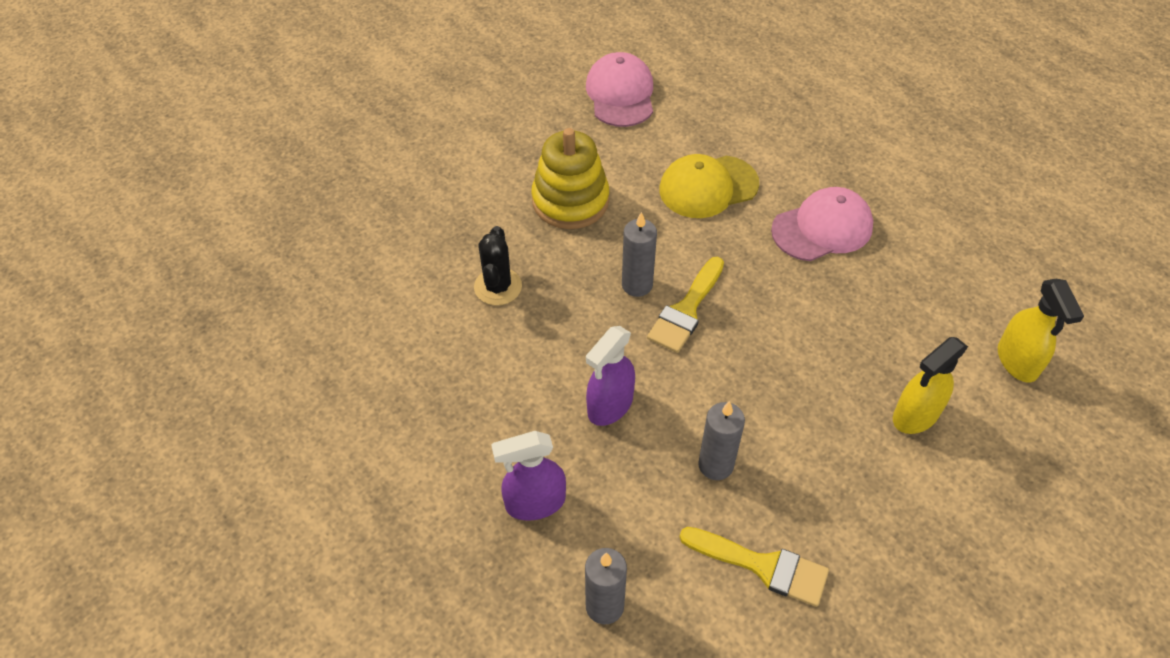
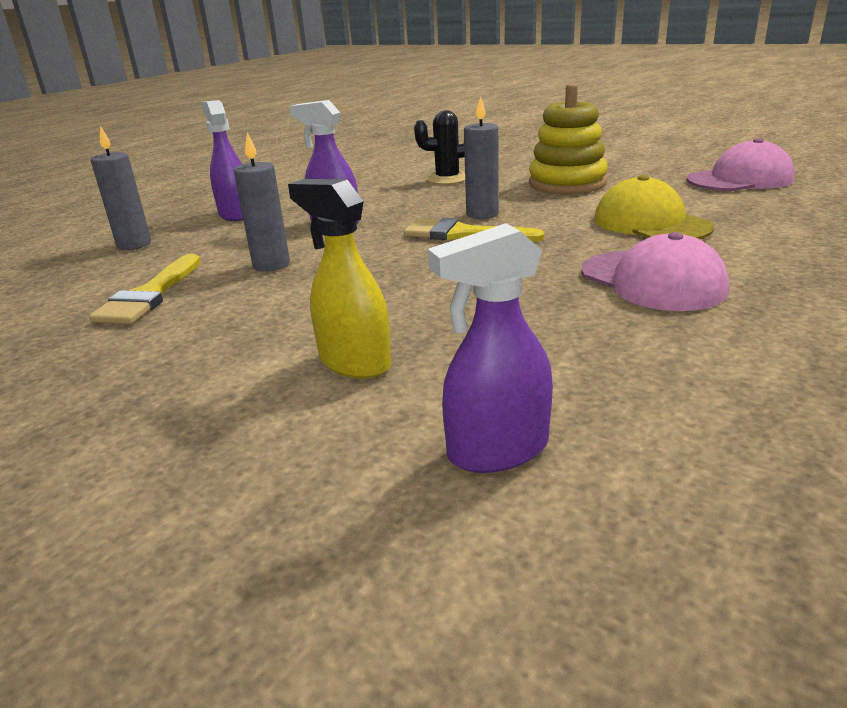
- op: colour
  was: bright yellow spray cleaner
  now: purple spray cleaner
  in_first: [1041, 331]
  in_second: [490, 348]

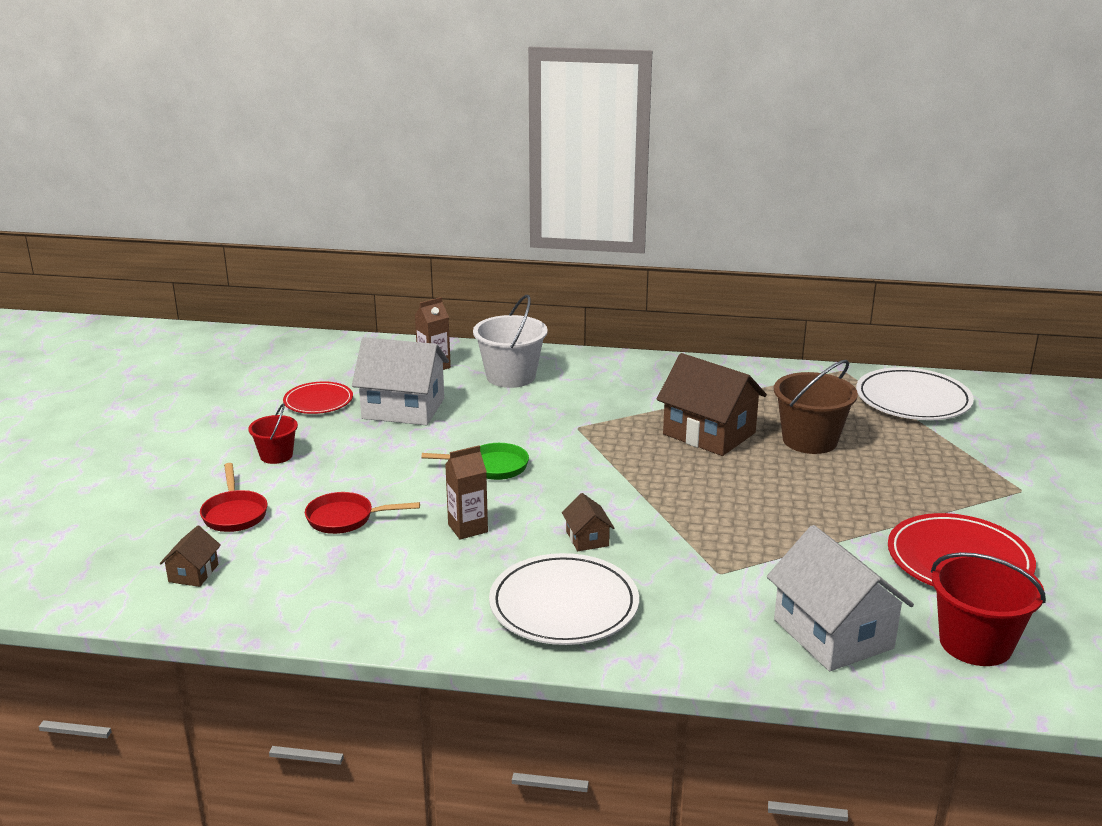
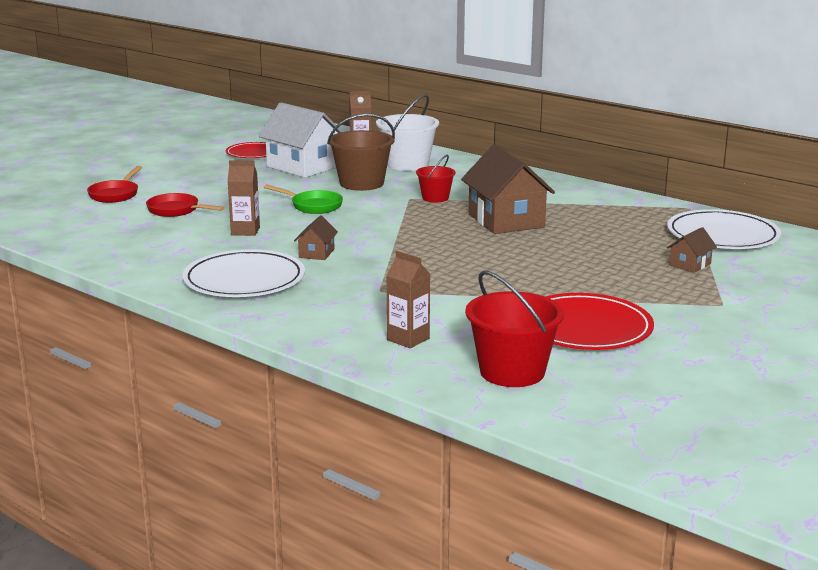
- op: relocated
  was: brown sand bucket
  in_first: [816, 407]
  in_second: [361, 152]
- op: exchanged
  was: snow-white toy house
  now: brown milk carton
  in_first: [840, 598]
  in_second: [408, 299]
- op: relocated
  was: scarlet sand bucket
  in_first: [273, 433]
  in_second: [436, 178]
- op: relocated
  was: brown toy house
  in_first: [190, 556]
  in_second: [692, 250]

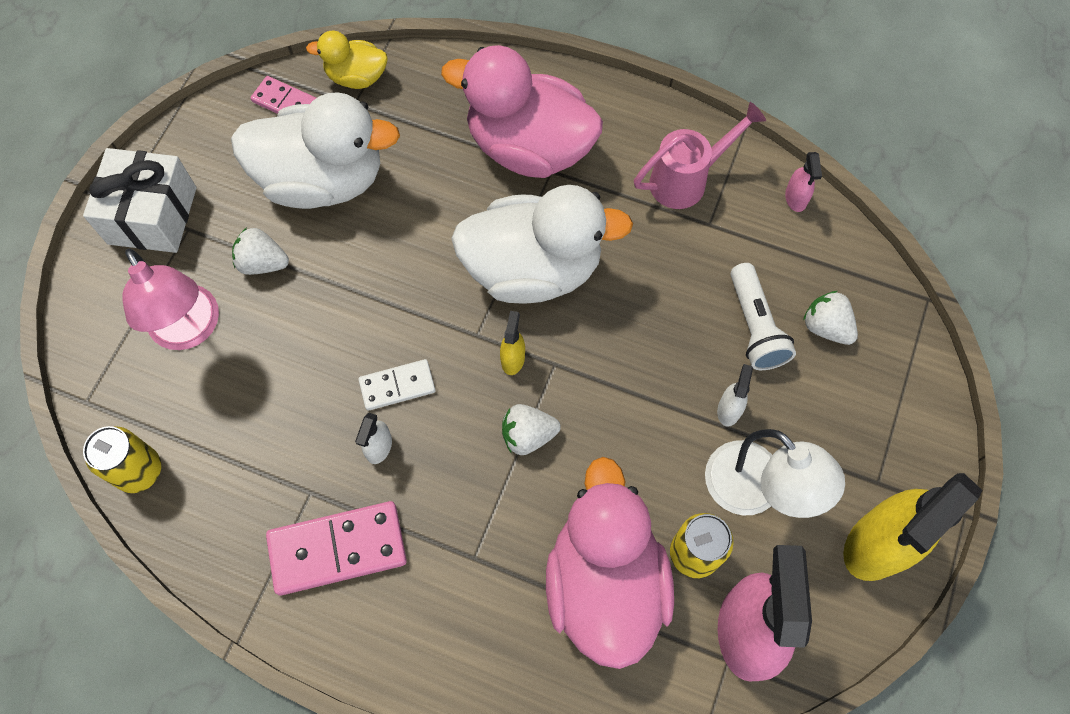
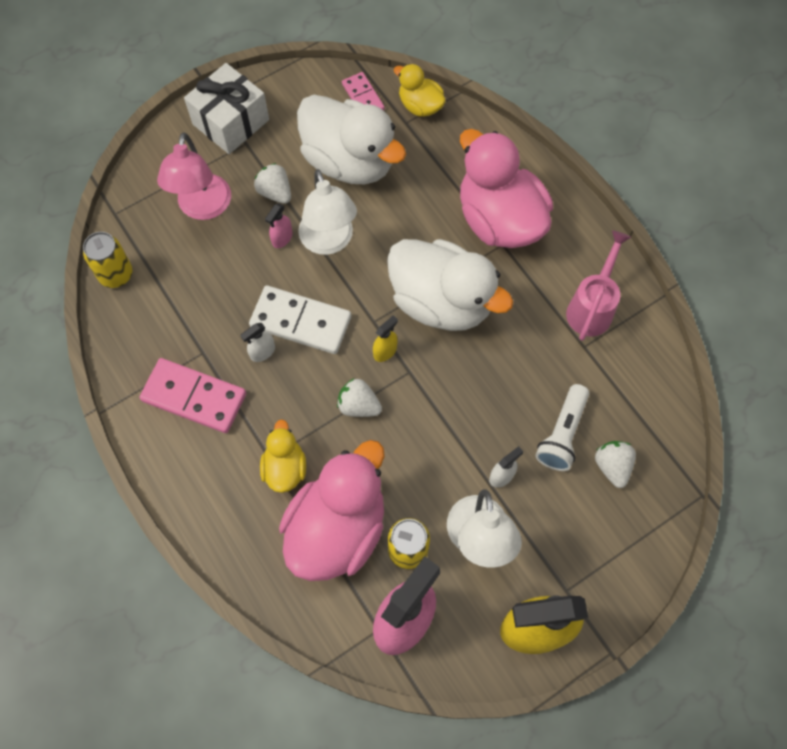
- op: size
  was: snow-white domino piece
  in_first: [396, 385]
  in_second: [300, 319]
  ratio: 1.72
- op: appeared
  now: bright yellow rubber duck
  in_second: [283, 456]
- op: relocated
  was: rosy spray cleaner
  in_first: [803, 182]
  in_second: [278, 225]
- op: appeared
  now: snow-white reading lamp
  in_second: [327, 212]
- op: spun
  was: rosy watering can
  in_first: [700, 155]
  in_second: [598, 285]
  clockwise: -75

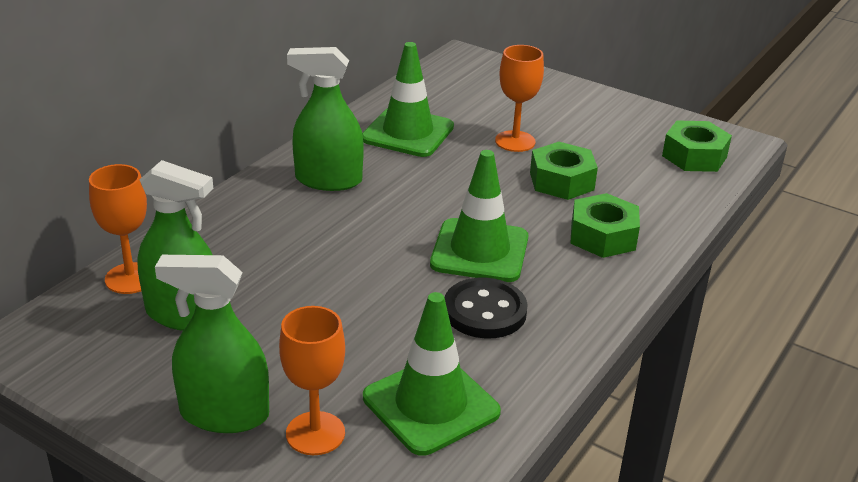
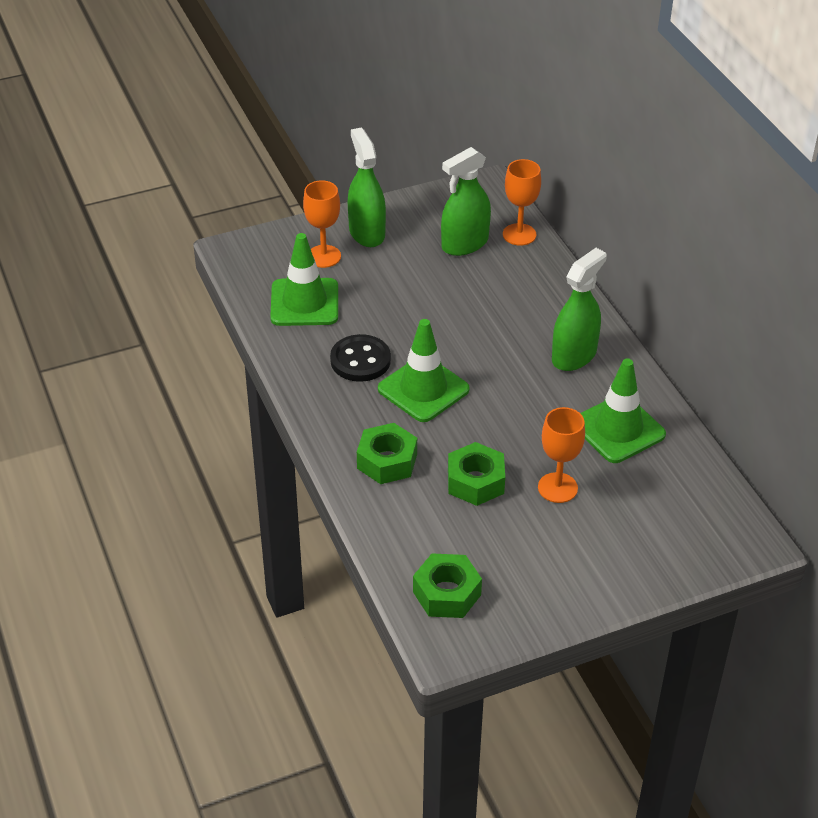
- op: spun
  was: emerald spray cleaner
  in_first: [212, 344]
  in_second: [367, 187]
  clockwise: -60

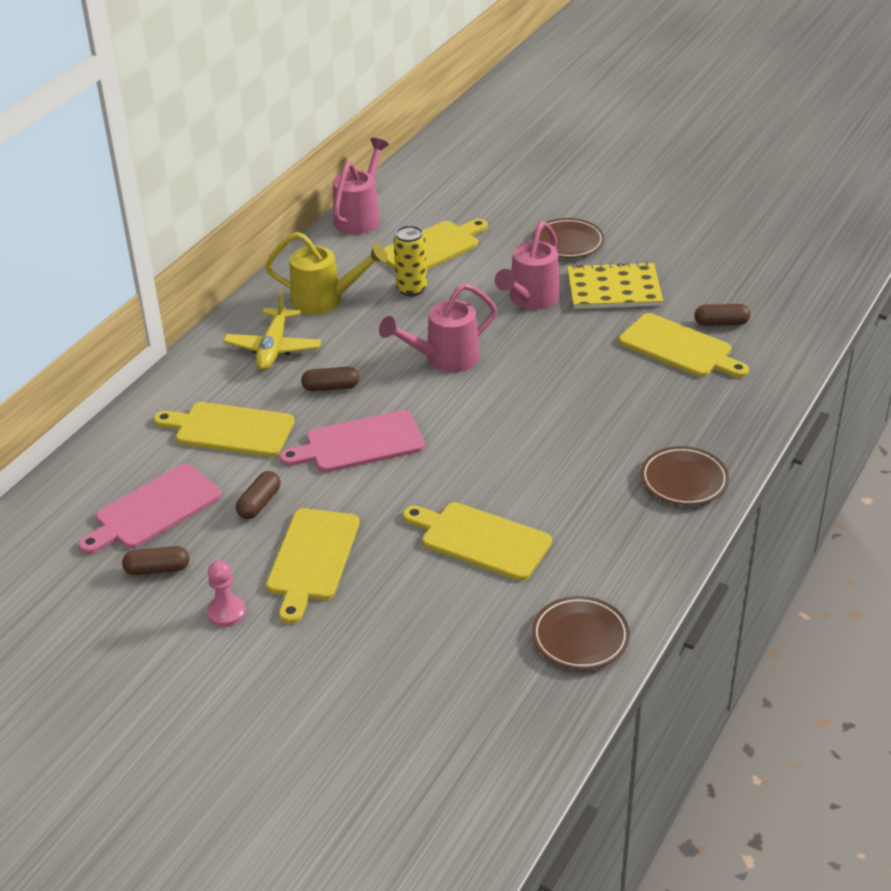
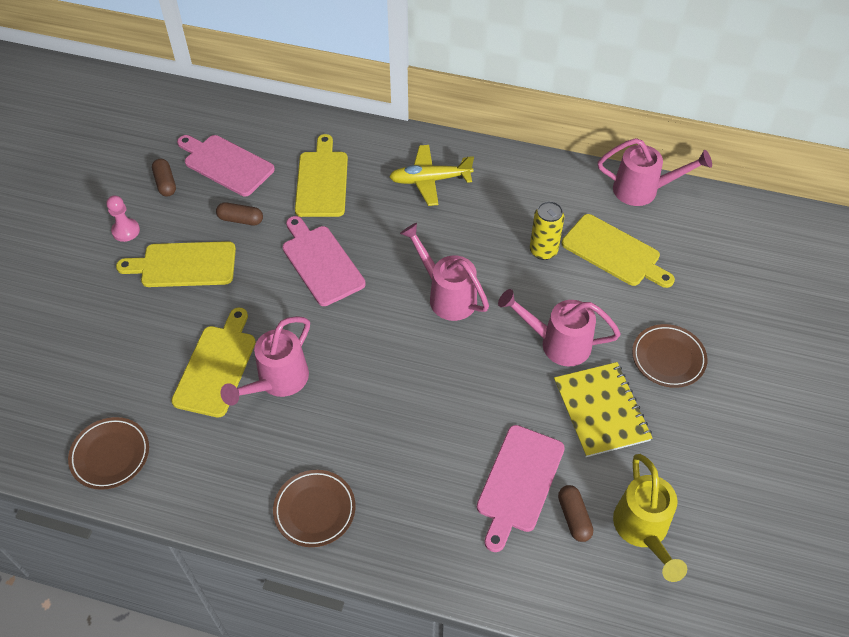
- op: appeared
  now: rosy watering can
  in_second: [265, 361]
- op: colour
  was: bright yellow cutting board
  now: rosy cutting board
  in_first: [684, 345]
  in_second: [521, 488]
- op: relocated
  was: bright yellow watering can
  in_first: [326, 273]
  in_second: [650, 518]
- op: missing
  was: brown pill shape
  in_first: [330, 379]

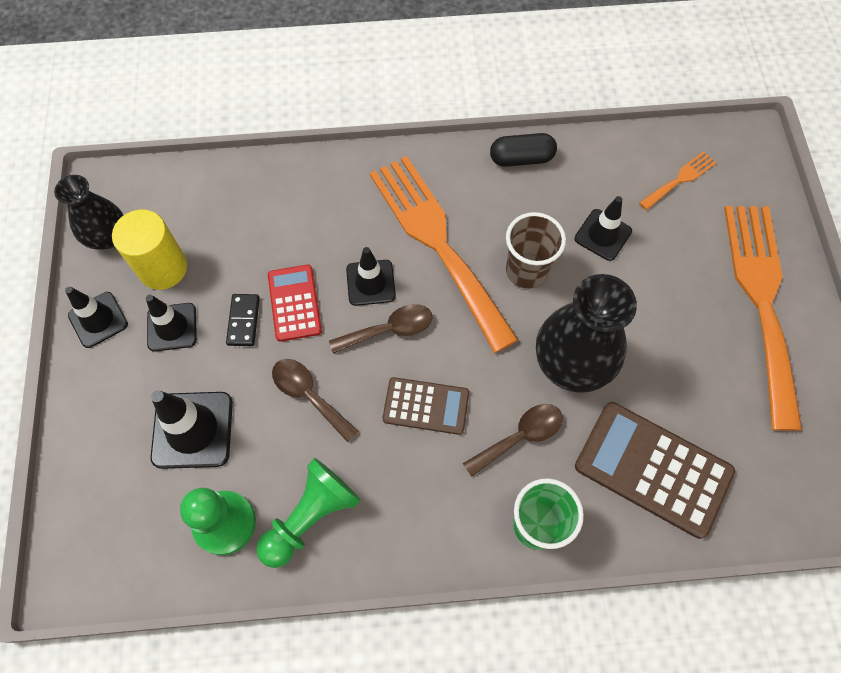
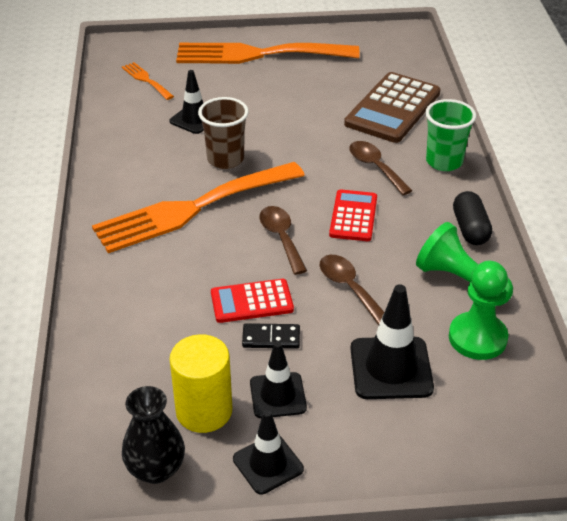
- op: spun
  was: brown teaspoon
  in_first: [315, 400]
  in_second: [352, 290]
  clockwise: 105
- op: colour
  was: brown adding machine
  now: scarlet adding machine
  in_first: [425, 406]
  in_second: [353, 215]
- op: relocated
  was: jet-black pill shape
  in_first: [523, 150]
  in_second: [472, 218]
- op: missing
  was: jet-black traffic cone
  in_first: [371, 276]
- op: missing
  was: jet-black tall vase
  in_first: [586, 333]

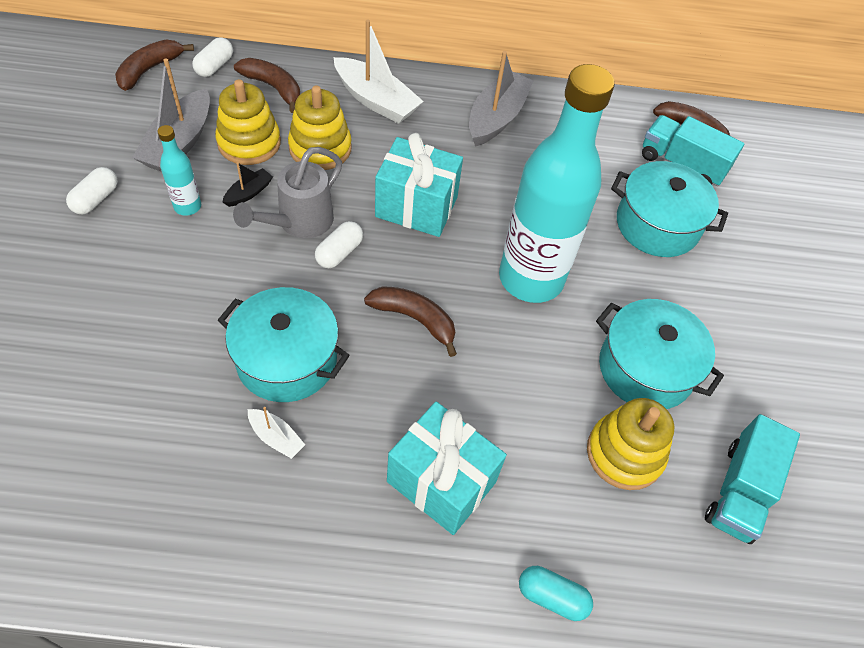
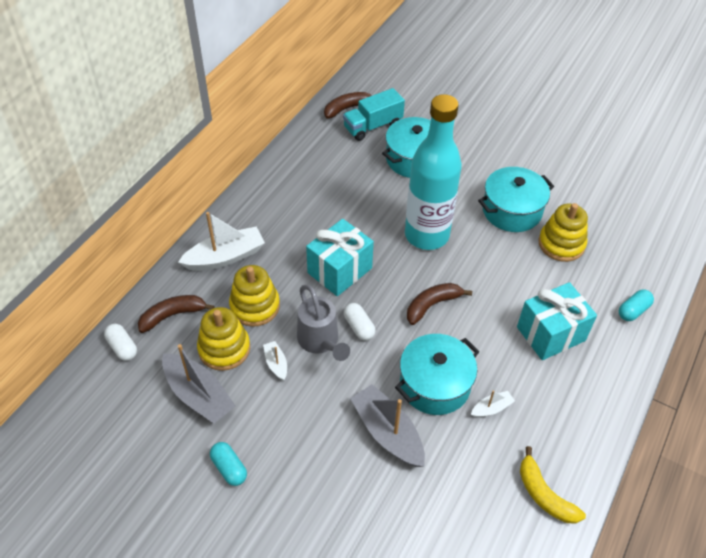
- op: colour
  was: snow-white pill shape
  now: aqua pill shape
  in_first: [92, 190]
  in_second: [228, 464]
- op: colour
  was: jet-black toy boat
  now: snow-white toy boat
  in_first: [248, 184]
  in_second: [275, 360]
- op: relocated
  was: ash-grey toy boat
  in_first: [501, 99]
  in_second: [387, 425]
- op: appeared
  now: bright yellow toy banana
  in_second: [553, 484]
- op: missing
  was: brown toy banana
  in_first: [154, 65]
- op: missing
  was: aqua drink bottle
  in_first: [179, 170]
- op: missing
  was: aqua lorry
  in_first: [752, 479]

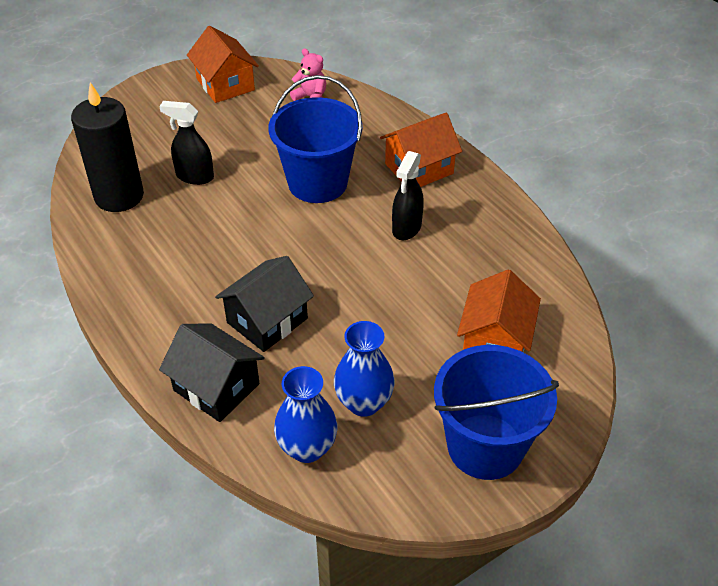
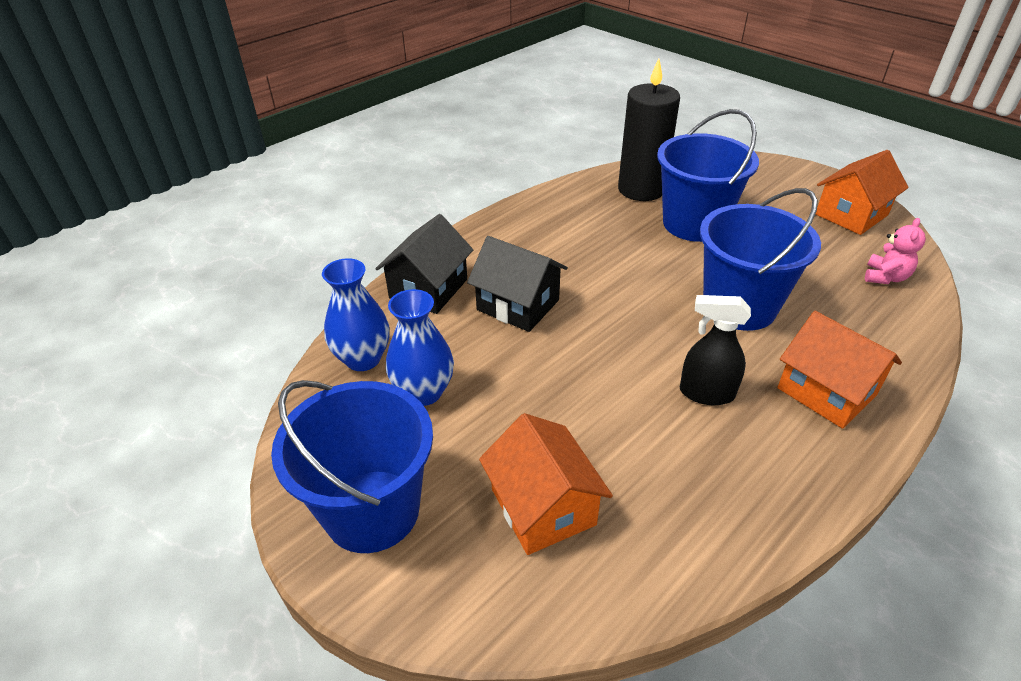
- op: spun
  was: bright orange toy house
  in_first: [499, 311]
  in_second: [546, 484]
  clockwise: 60
- op: exchanged
  was: jet-black spray cleaner
  now: blue sand bucket
  in_first: [186, 143]
  in_second: [708, 175]

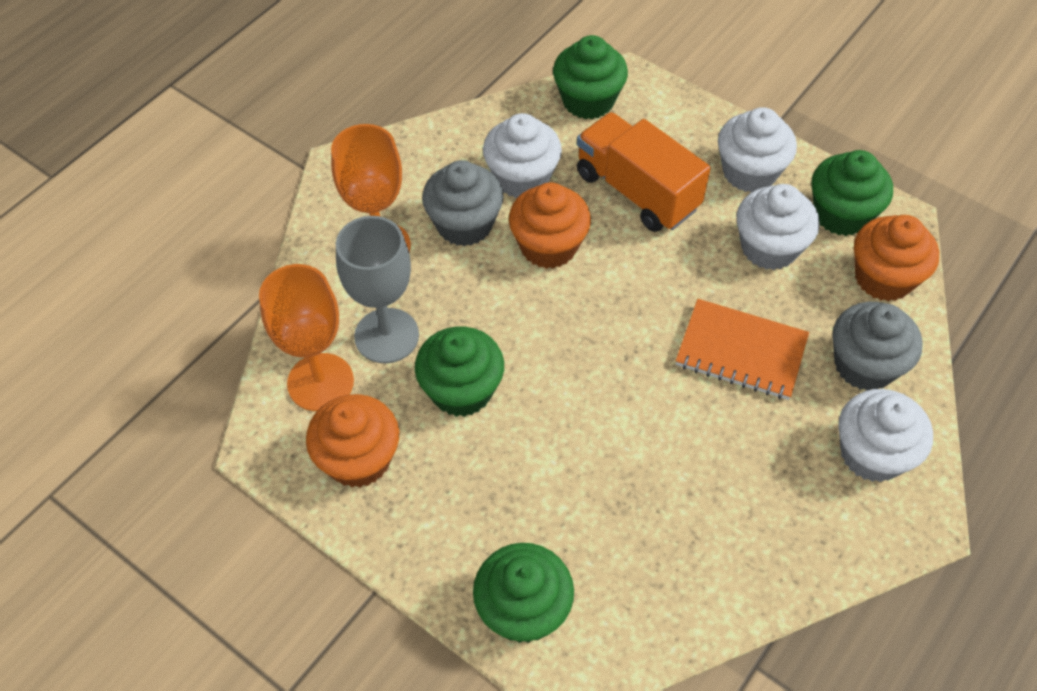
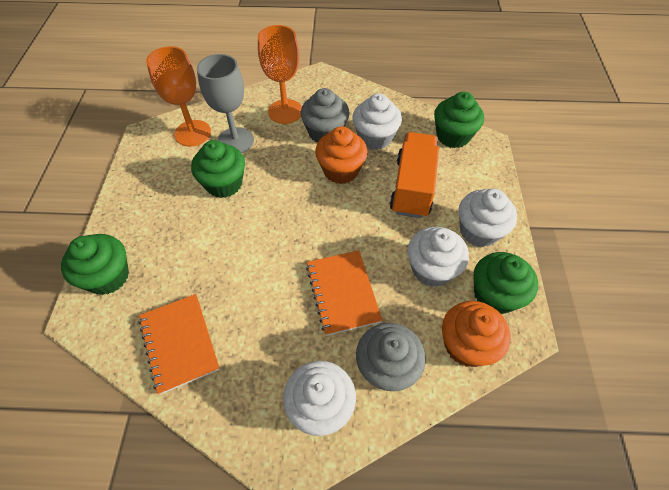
- op: appeared
  now: bright orange notebook
  in_second: [179, 344]
- op: missing
  was: bright orange cupcake
  in_first: [352, 441]

